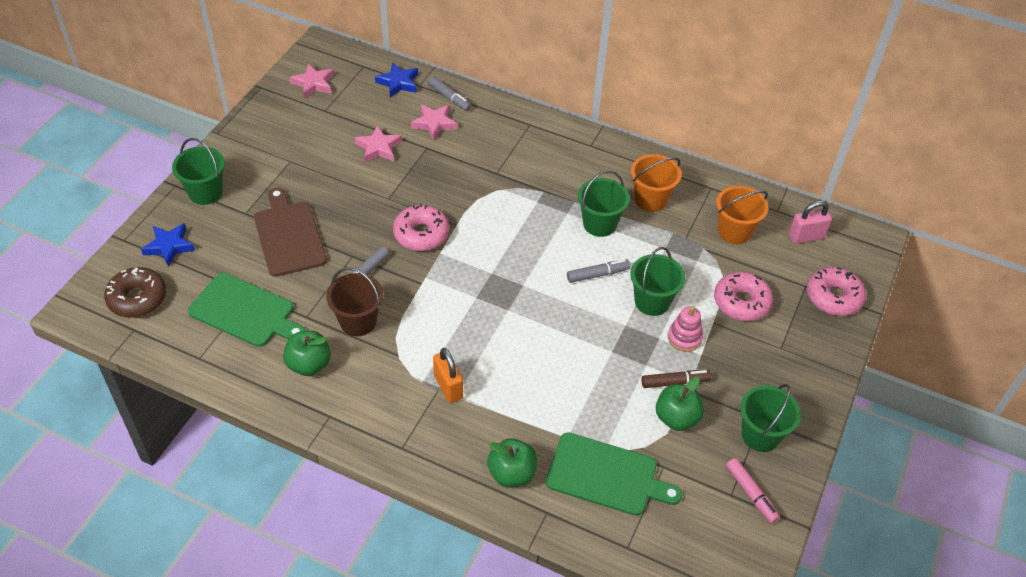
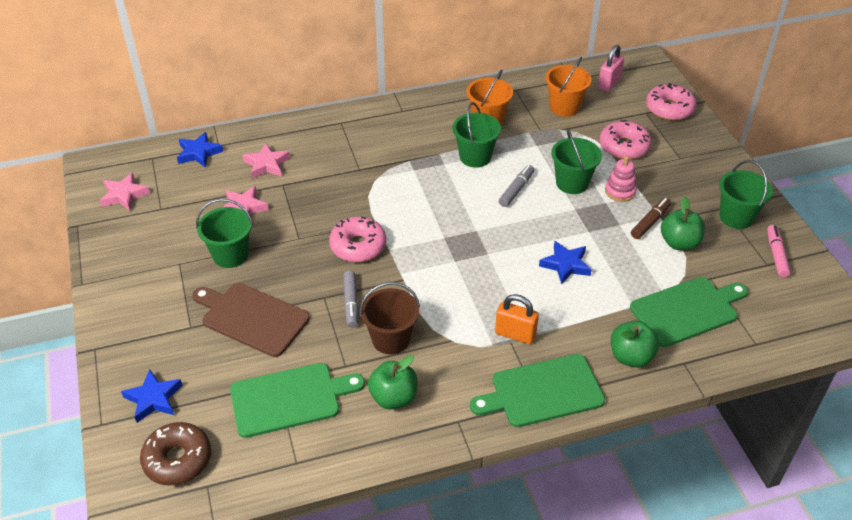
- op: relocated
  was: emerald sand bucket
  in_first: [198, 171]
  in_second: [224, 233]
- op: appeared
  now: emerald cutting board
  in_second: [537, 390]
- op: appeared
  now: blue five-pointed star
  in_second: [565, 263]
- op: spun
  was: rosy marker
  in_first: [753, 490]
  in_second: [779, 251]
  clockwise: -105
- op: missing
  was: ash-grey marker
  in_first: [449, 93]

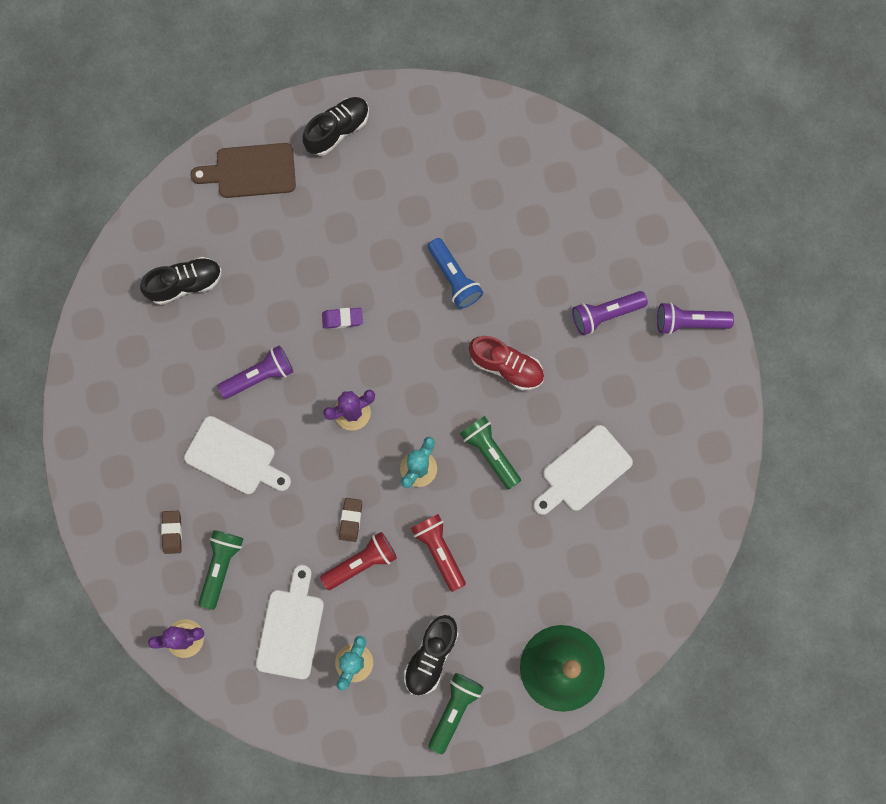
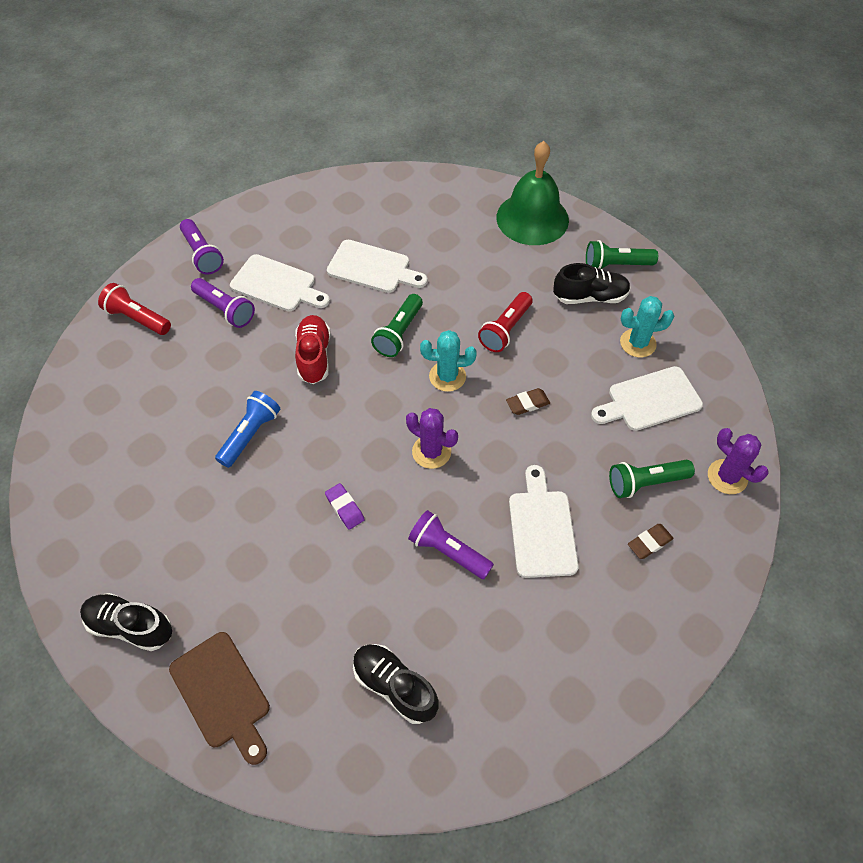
- op: relocated
  was: scarlet pocket torch
  in_first: [358, 561]
  in_second: [134, 309]
- op: appeared
  now: snow-white cutting board
  in_second: [280, 283]

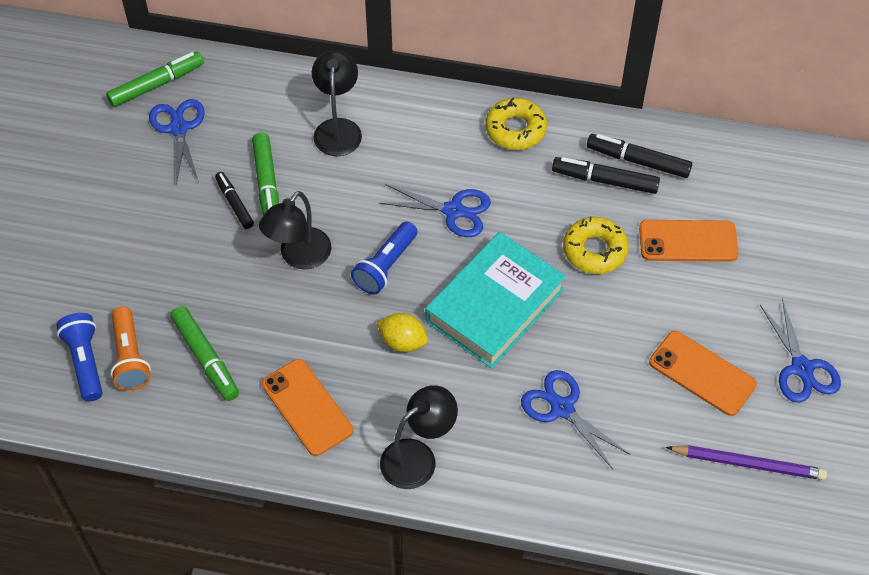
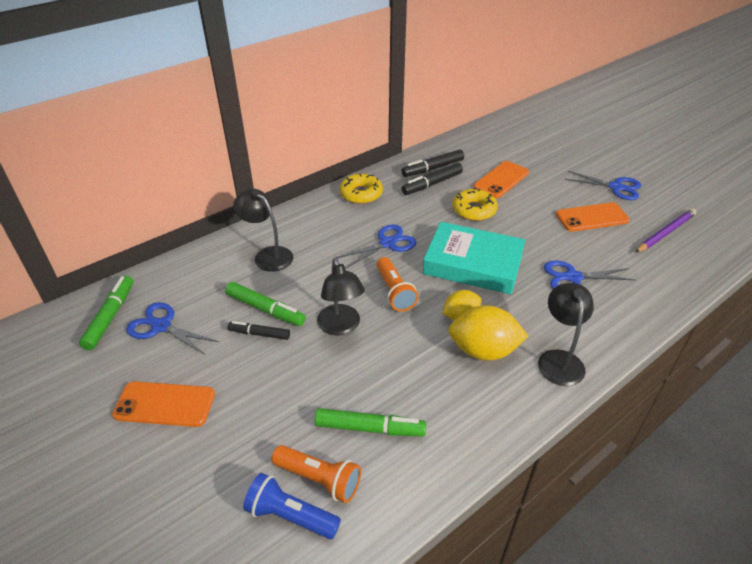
- op: relocated
  was: bright orange smartphone
  in_first: [307, 407]
  in_second: [163, 404]
- op: colour
  was: blue pocket torch
  now: bright orange pocket torch
  in_first: [384, 258]
  in_second: [397, 284]
- op: spun
  was: aqua book
  in_first: [495, 300]
  in_second: [474, 258]
  clockwise: -60
- op: appeared
  now: bright yellow toy lemon
  in_second: [488, 333]

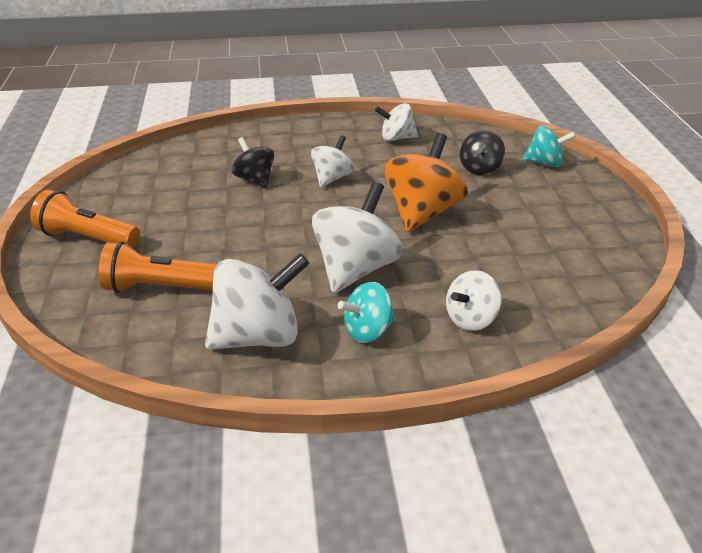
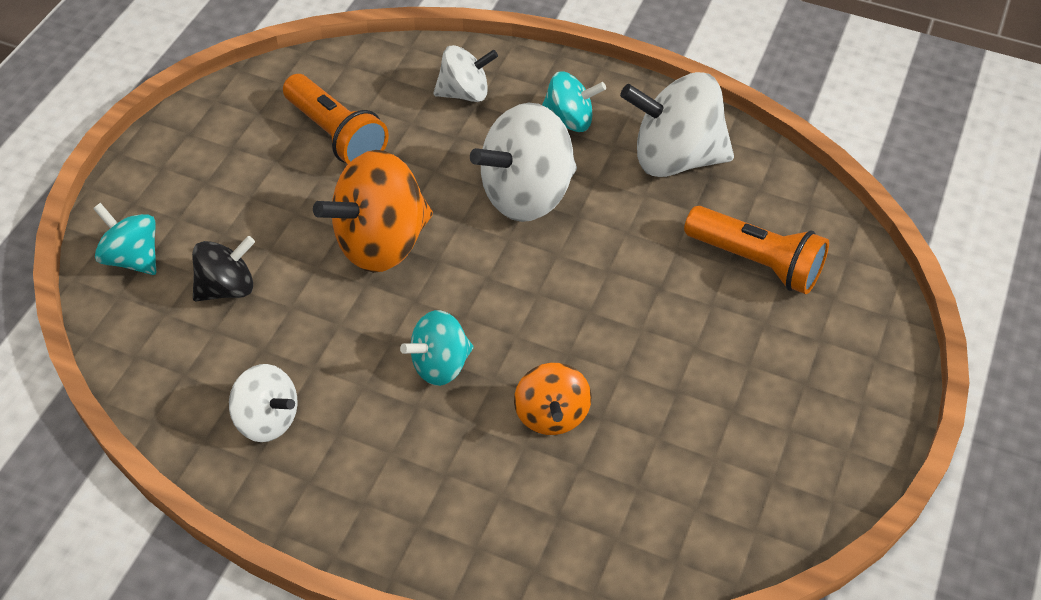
- op: relocated
  was: bright orange pocket torch
  in_first: [85, 219]
  in_second: [336, 119]
- op: colour
  was: snow-white whirligig
  now: aqua whirligig
  in_first: [332, 161]
  in_second: [437, 348]
- op: colour
  was: jet-black whirligig
  now: bright orange whirligig
  in_first: [253, 162]
  in_second: [553, 399]

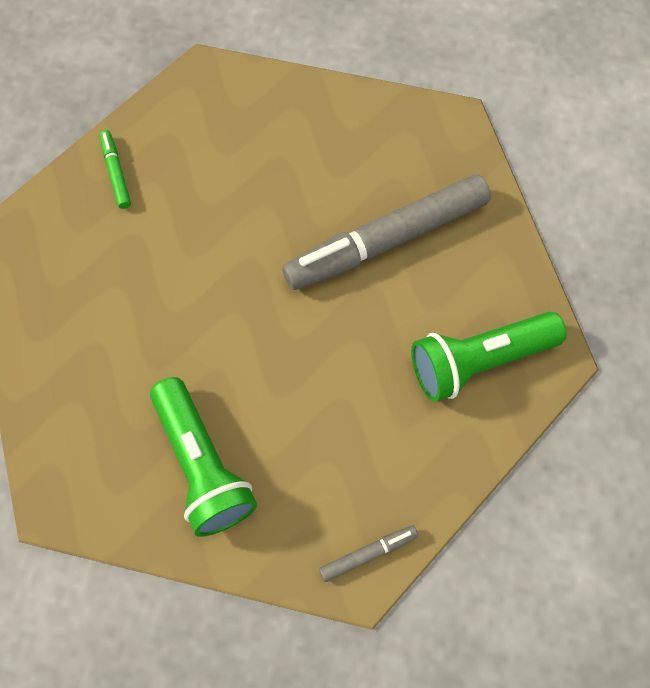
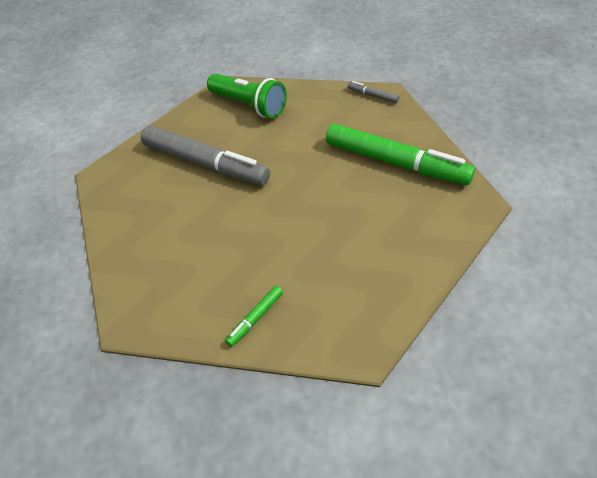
- op: exchanged
  was: emerald pocket torch
  now: emerald marker
  in_first: [203, 457]
  in_second: [400, 154]

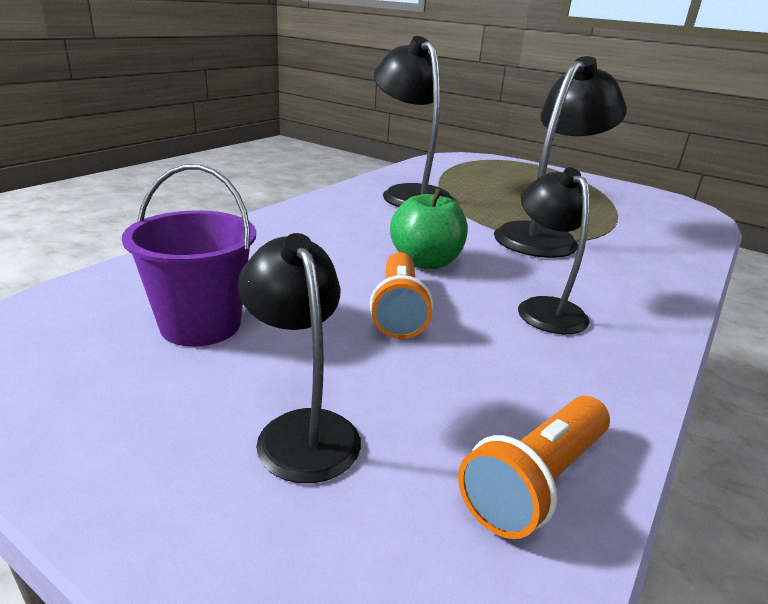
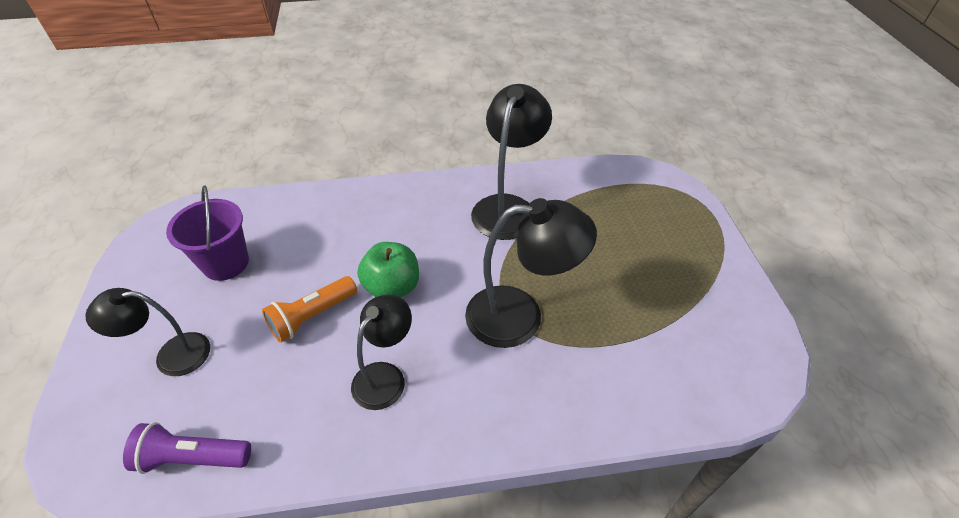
- op: spun
  was: jet-black reading lamp
  in_first: [299, 358]
  in_second: [147, 332]
  clockwise: -120
- op: colour
  was: bright orange pocket torch
  now: purple pocket torch
  in_first: [534, 467]
  in_second: [187, 448]

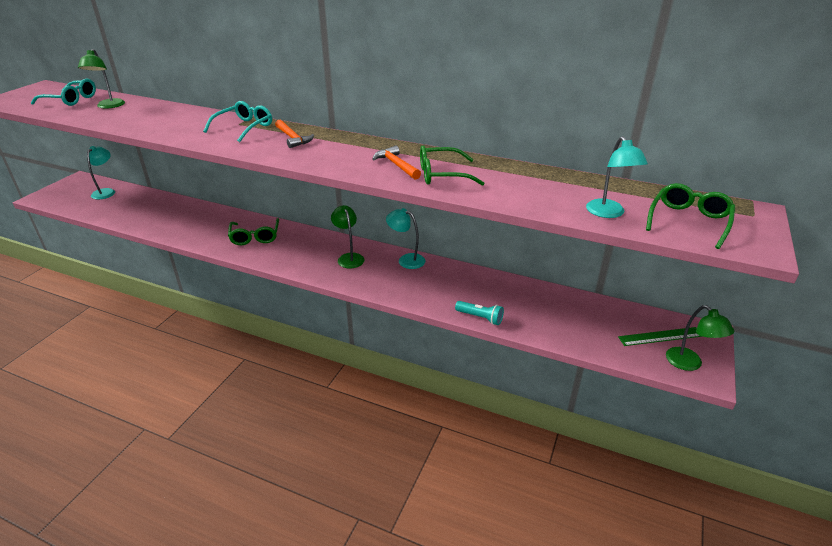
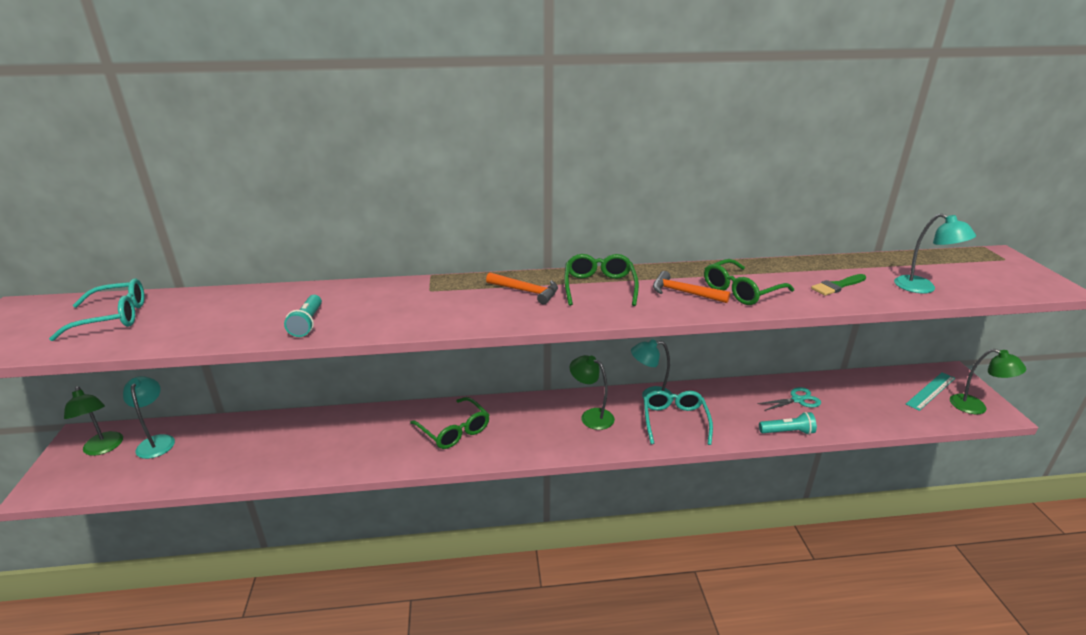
- op: relocated
  was: emerald reading lamp
  in_first: [101, 79]
  in_second: [93, 421]
- op: appeared
  now: aqua pocket torch
  in_second: [303, 316]
- op: relocated
  was: emerald glasses
  in_first: [690, 216]
  in_second: [601, 280]
- op: relocated
  was: aqua glasses
  in_first: [237, 121]
  in_second: [678, 417]
- op: appeared
  now: aqua shears
  in_second: [789, 399]
- op: appeared
  now: emerald paint brush
  in_second: [838, 285]
- op: colour
  was: emerald measuring stick
  now: aqua measuring stick
  in_first: [660, 336]
  in_second: [930, 391]

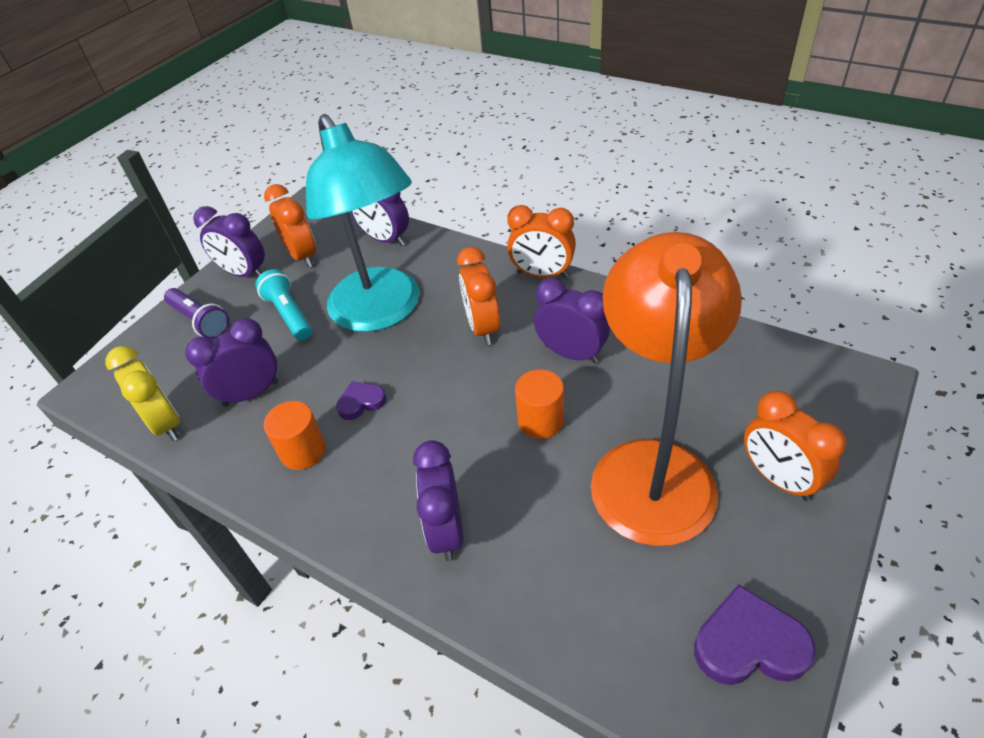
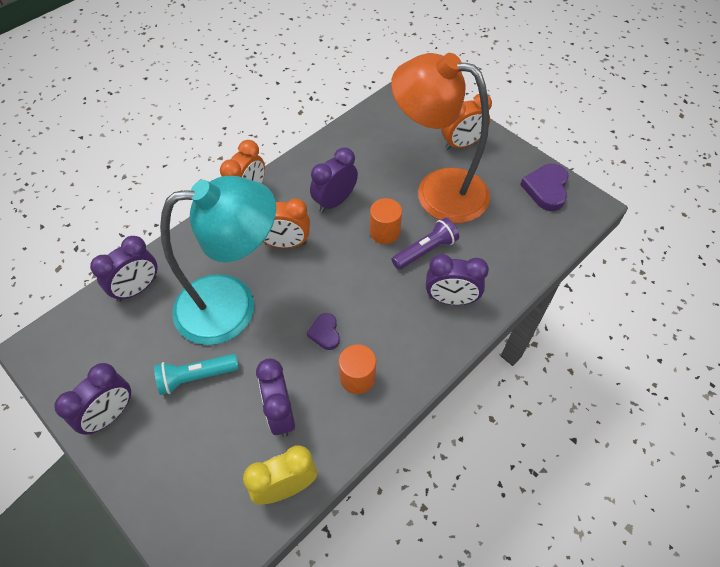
- op: relocated
  was: purple pocket torch
  in_first: [196, 313]
  in_second: [425, 244]
- op: missing
  was: bright orange clock
  in_first: [290, 226]

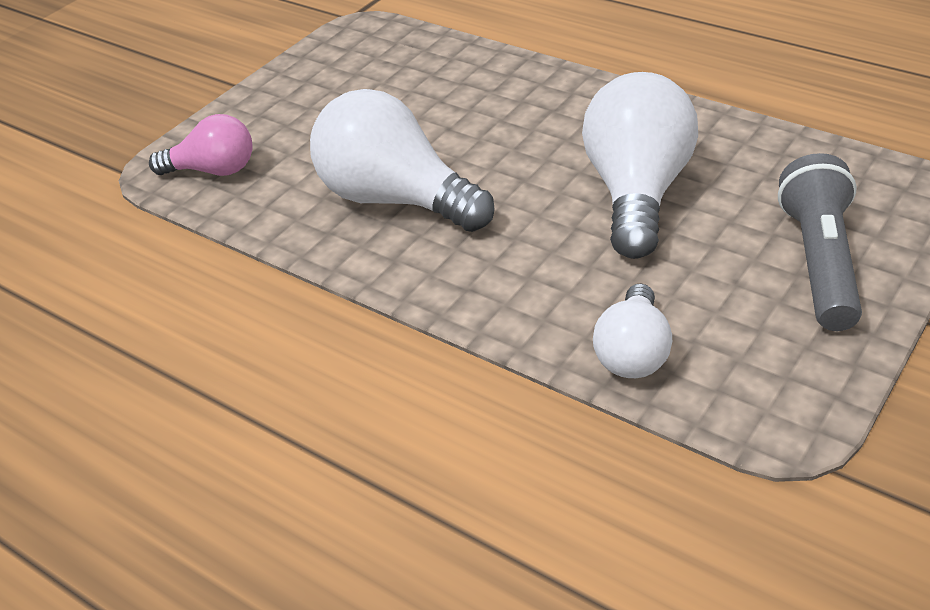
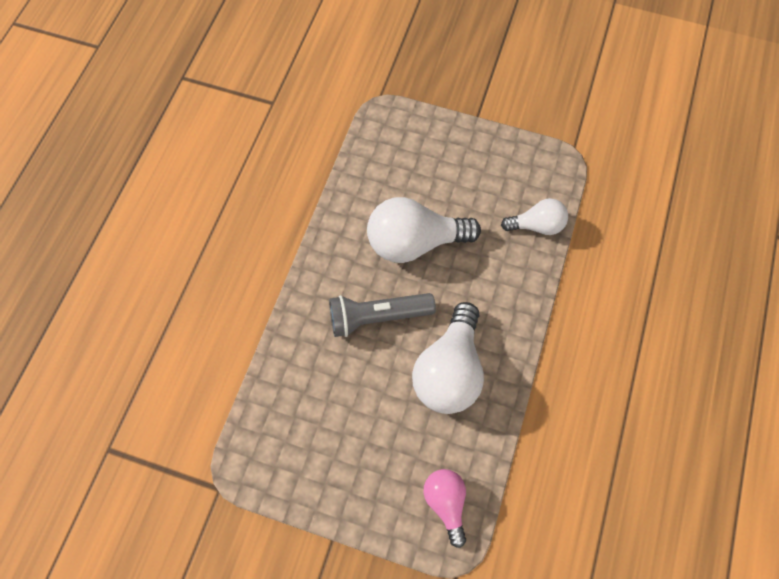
- op: relocated
  was: ash-grey pocket torch
  in_first: [820, 242]
  in_second: [382, 315]

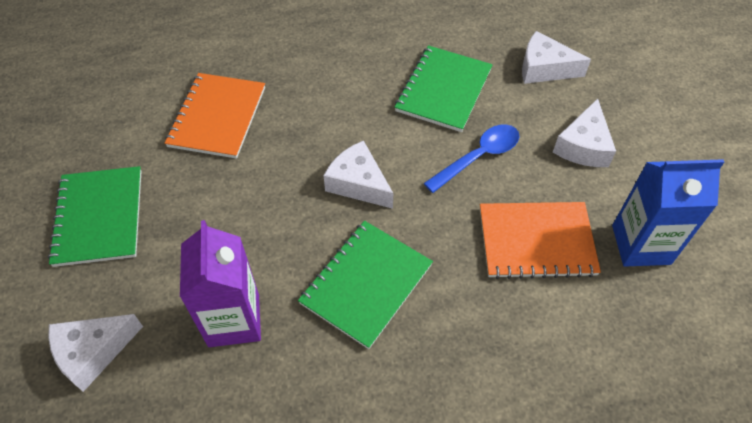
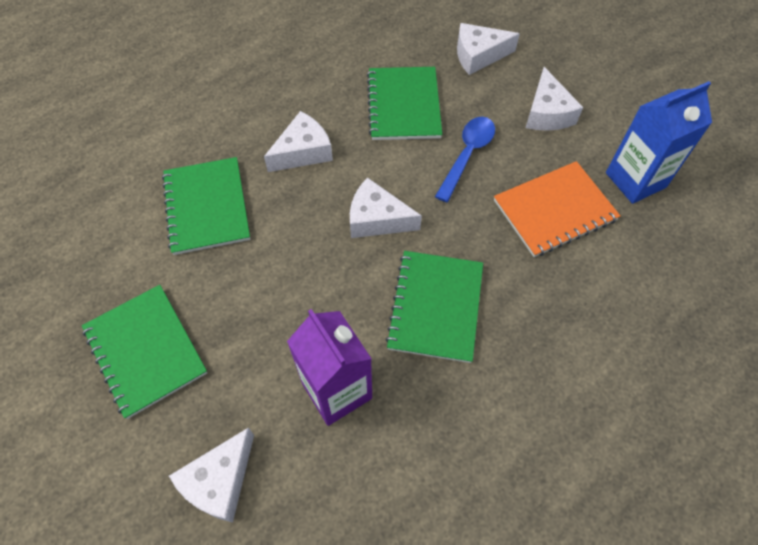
- op: colour
  was: bright orange notebook
  now: emerald notebook
  in_first: [215, 116]
  in_second: [206, 206]
- op: appeared
  now: snow-white piece of cheese
  in_second: [298, 141]

